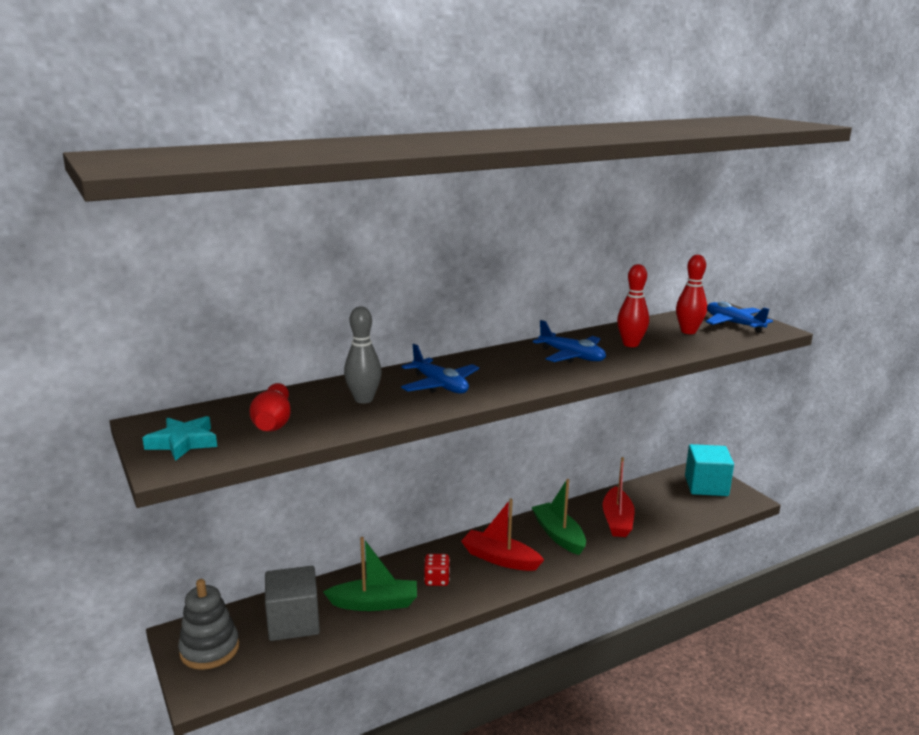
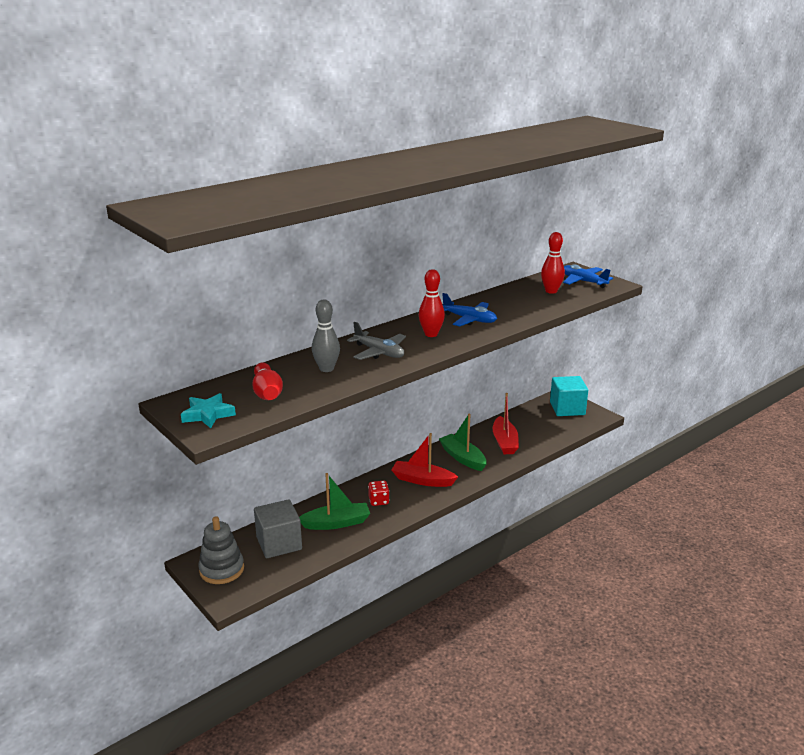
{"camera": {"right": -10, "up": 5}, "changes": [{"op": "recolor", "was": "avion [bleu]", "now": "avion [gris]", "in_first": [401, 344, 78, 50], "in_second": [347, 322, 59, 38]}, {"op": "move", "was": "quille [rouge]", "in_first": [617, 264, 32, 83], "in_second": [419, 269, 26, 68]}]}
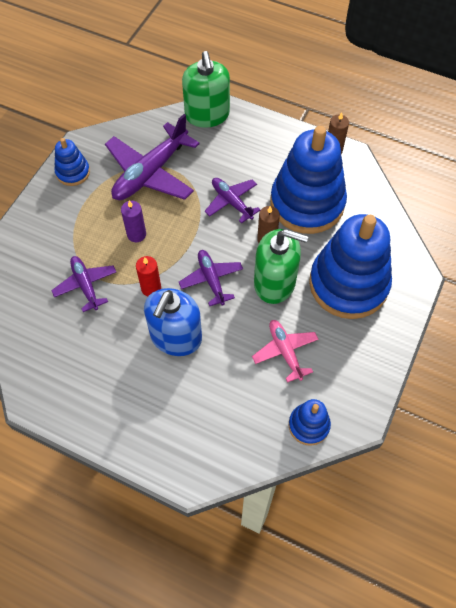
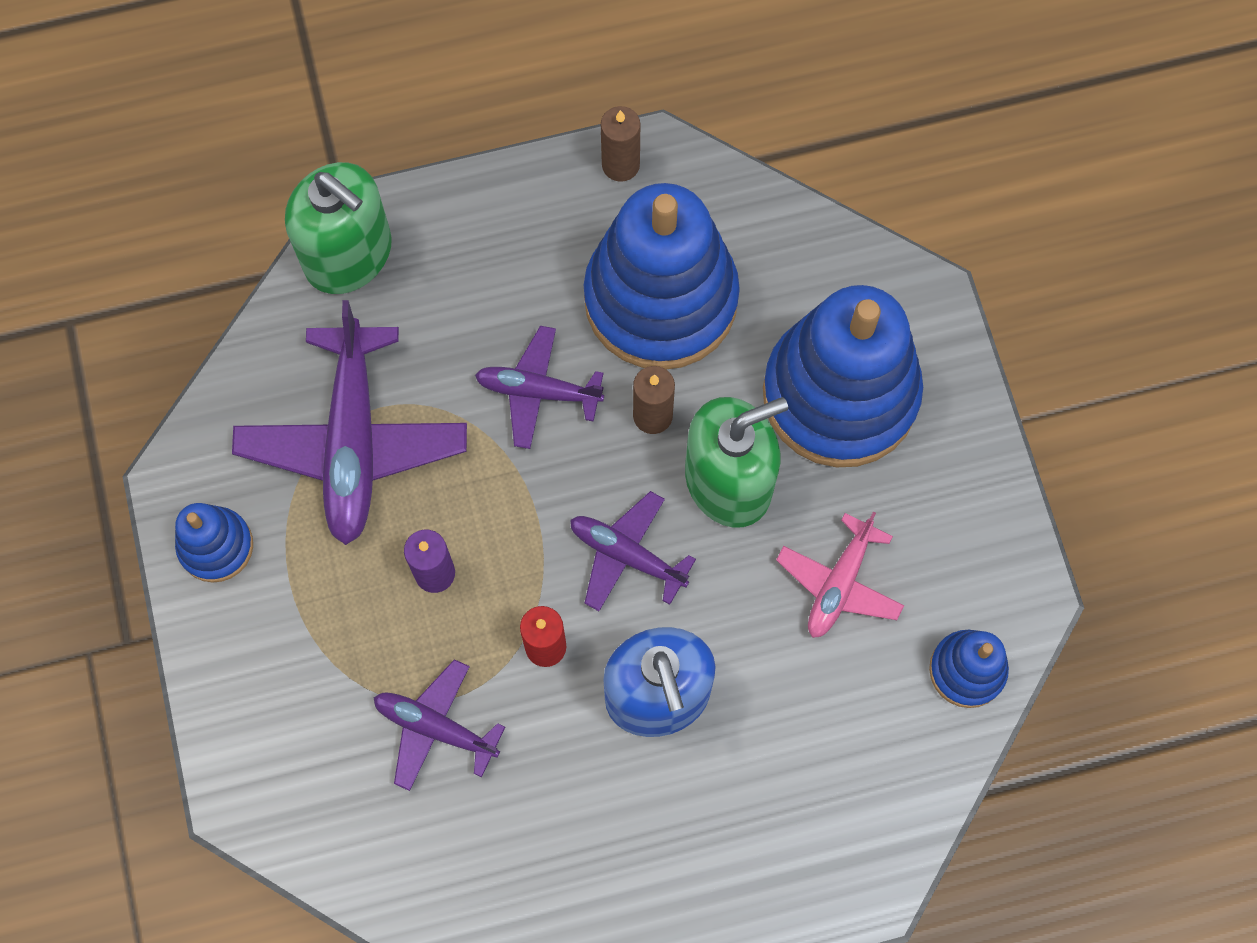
{"camera": {"right": -40, "up": 10}, "changes": [{"op": "rotate", "was": "avion [rose]", "in_first": [252, 320, 67, 63], "in_second": [776, 512, 128, 126], "clockwise": -90}]}
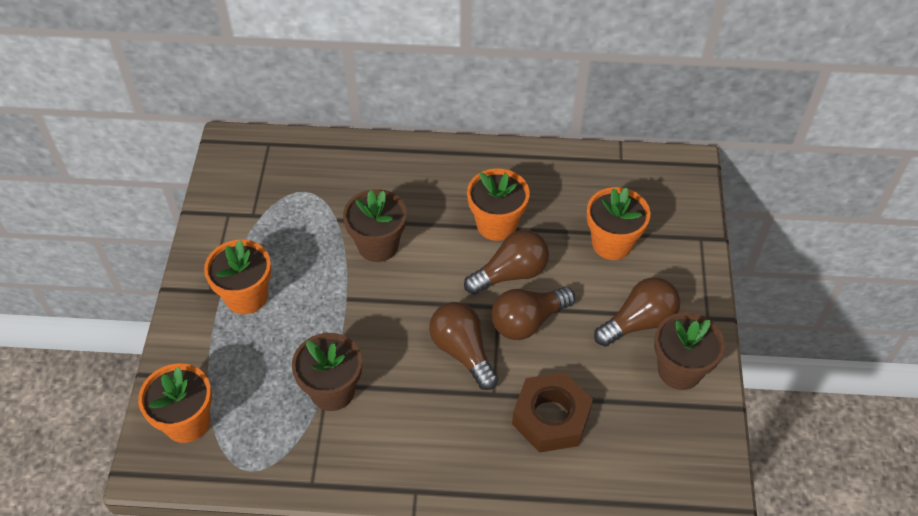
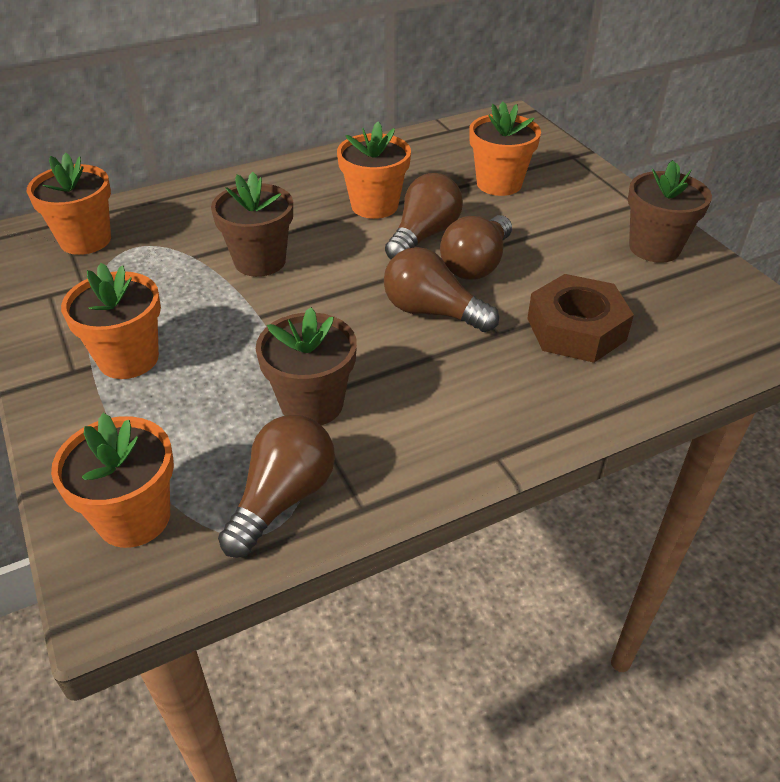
{"camera": {"right": -30, "up": -10}, "changes": [{"op": "move", "was": "ampoule [marron]", "in_first": [594, 277, 86, 70], "in_second": [218, 415, 117, 143]}, {"op": "insert", "now": "pot de fleurs [orange]", "in_second": [27, 153, 84, 102]}]}
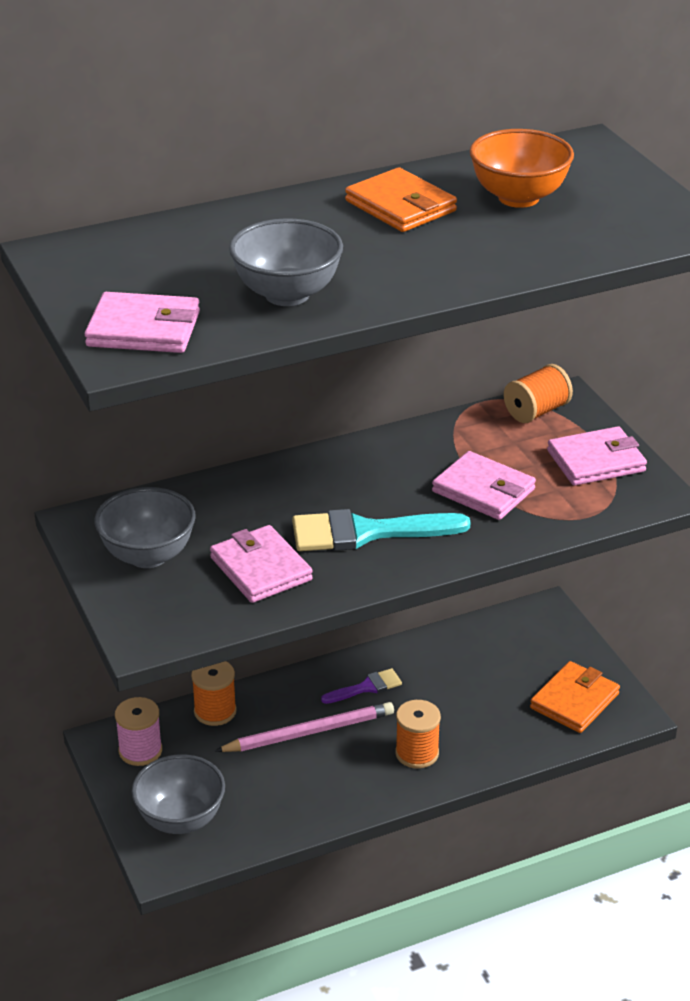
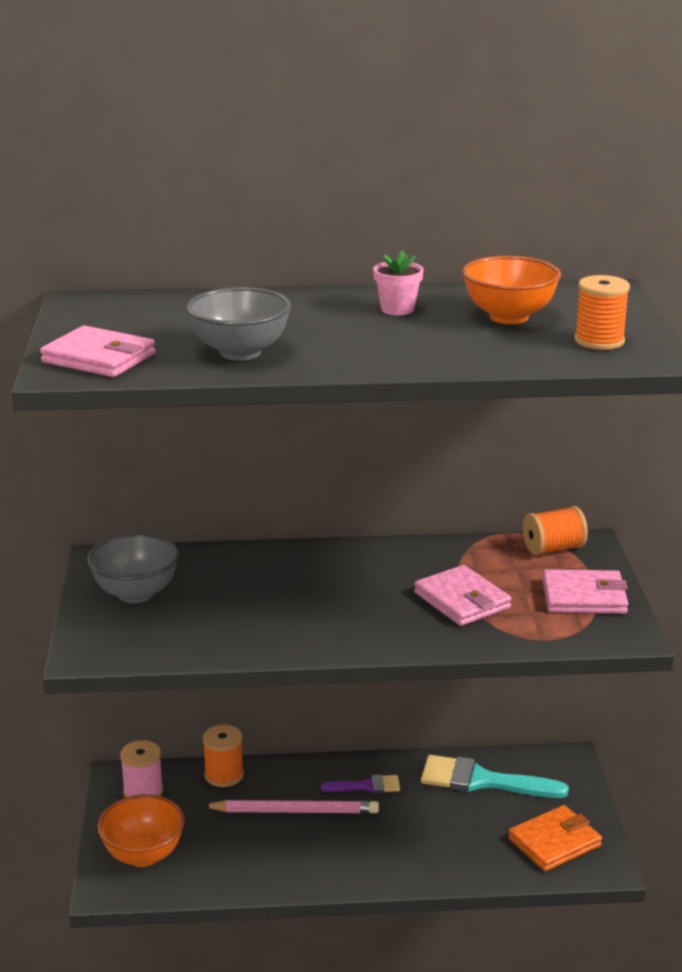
{"camera": {"right": 20, "up": -10}, "changes": [{"op": "recolor", "was": "bol [gris]", "now": "bol [orange]", "in_first": [132, 754, 93, 80], "in_second": [97, 794, 88, 73]}, {"op": "delete", "was": "portefeuille [rose]", "in_first": [210, 525, 103, 78]}, {"op": "move", "was": "pinceau [turquoise]", "in_first": [292, 509, 179, 42], "in_second": [421, 755, 148, 43]}, {"op": "replace", "was": "portefeuille [orange]", "now": "pot de fleurs [rose]", "in_first": [345, 167, 112, 65], "in_second": [373, 250, 51, 65]}, {"op": "move", "was": "bobine [orange]", "in_first": [395, 700, 46, 68], "in_second": [574, 275, 56, 75]}]}
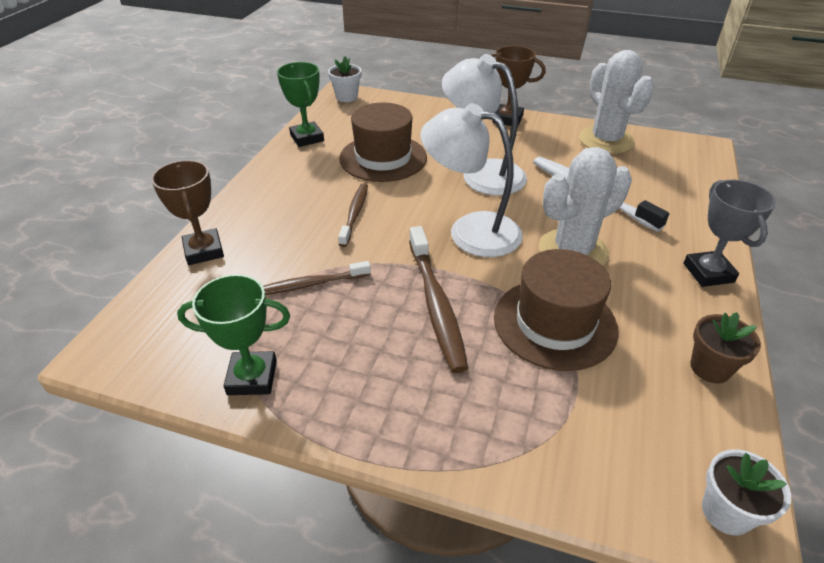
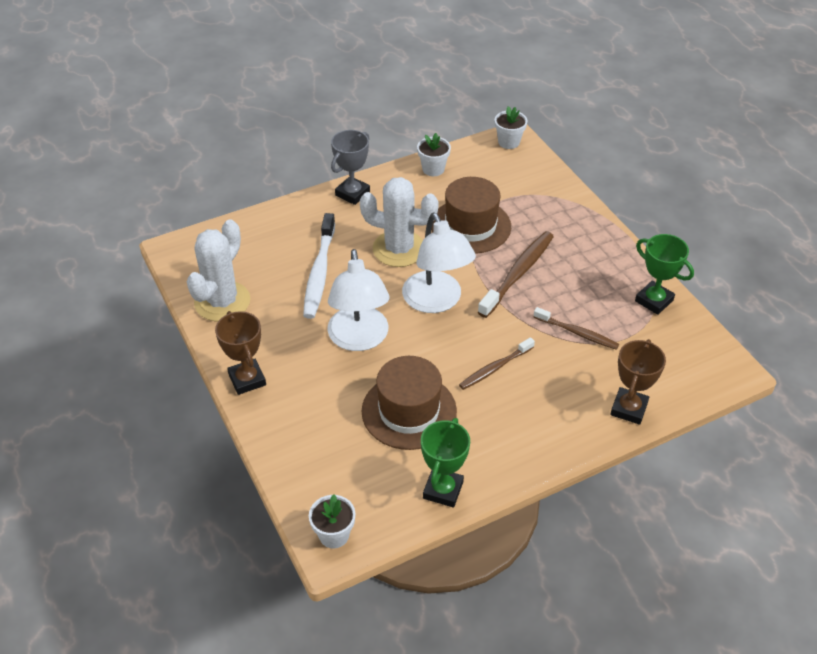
{"camera": {"right": -135, "up": 5}, "changes": [{"op": "recolor", "was": "pot de fleurs [marron]", "now": "pot de fleurs [blanc]", "in_first": [690, 312, 71, 71], "in_second": [417, 133, 34, 43]}]}
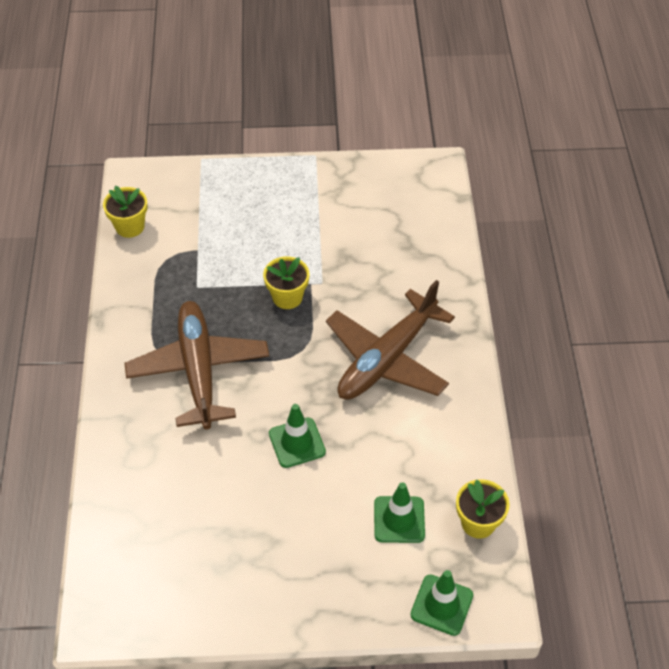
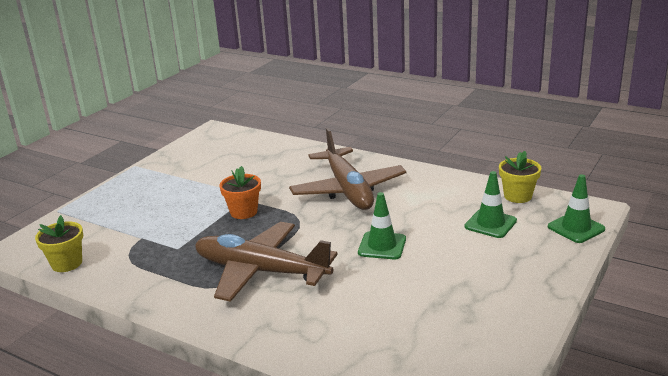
{"camera": {"right": -55, "up": -25}, "changes": [{"op": "recolor", "was": "pot de fleurs [jaune]", "now": "pot de fleurs [orange]", "in_first": [263, 256, 46, 53], "in_second": [219, 166, 42, 53]}]}
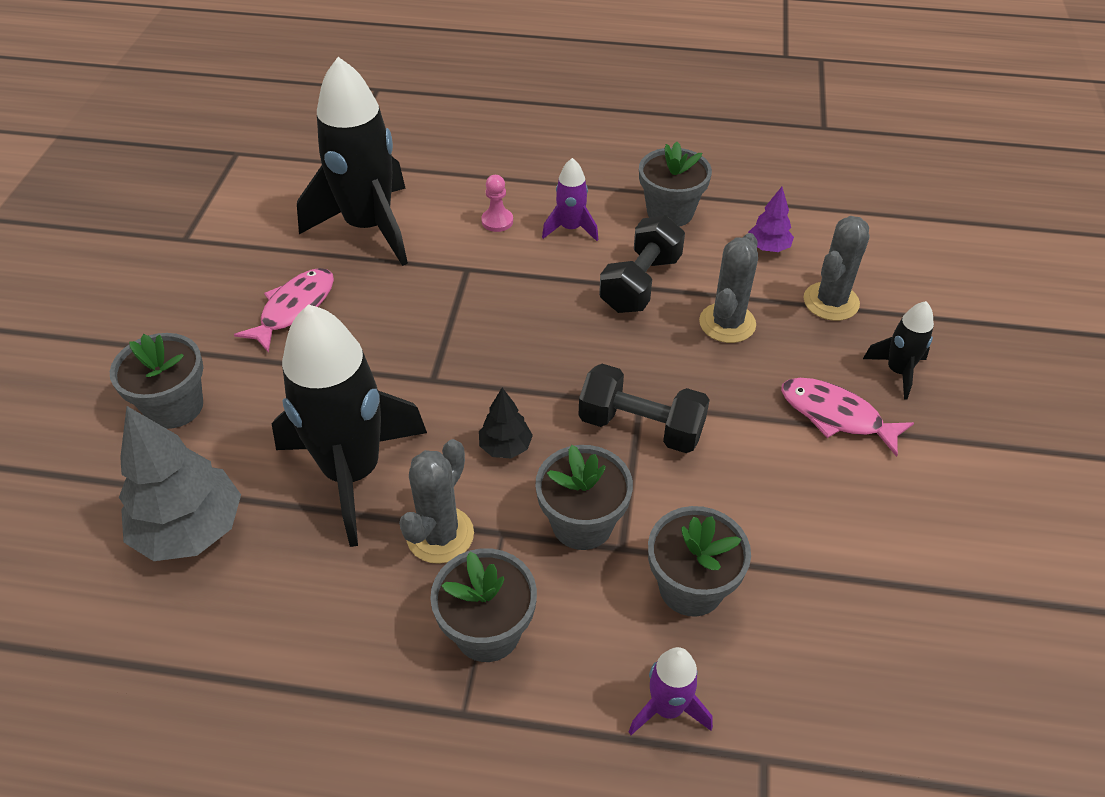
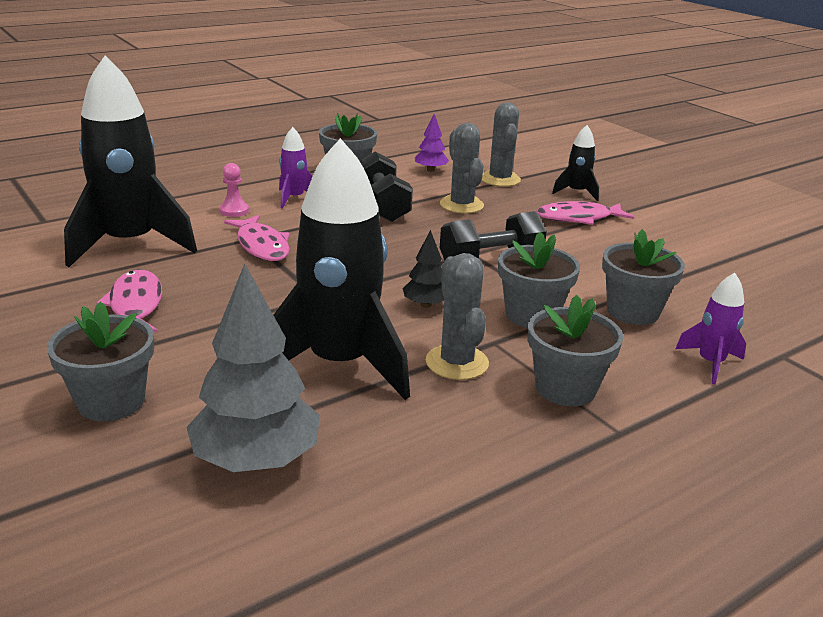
{"camera": {"right": -45, "up": -20}, "changes": [{"op": "insert", "now": "poisson [rose]", "in_second": [224, 215, 66, 46]}]}
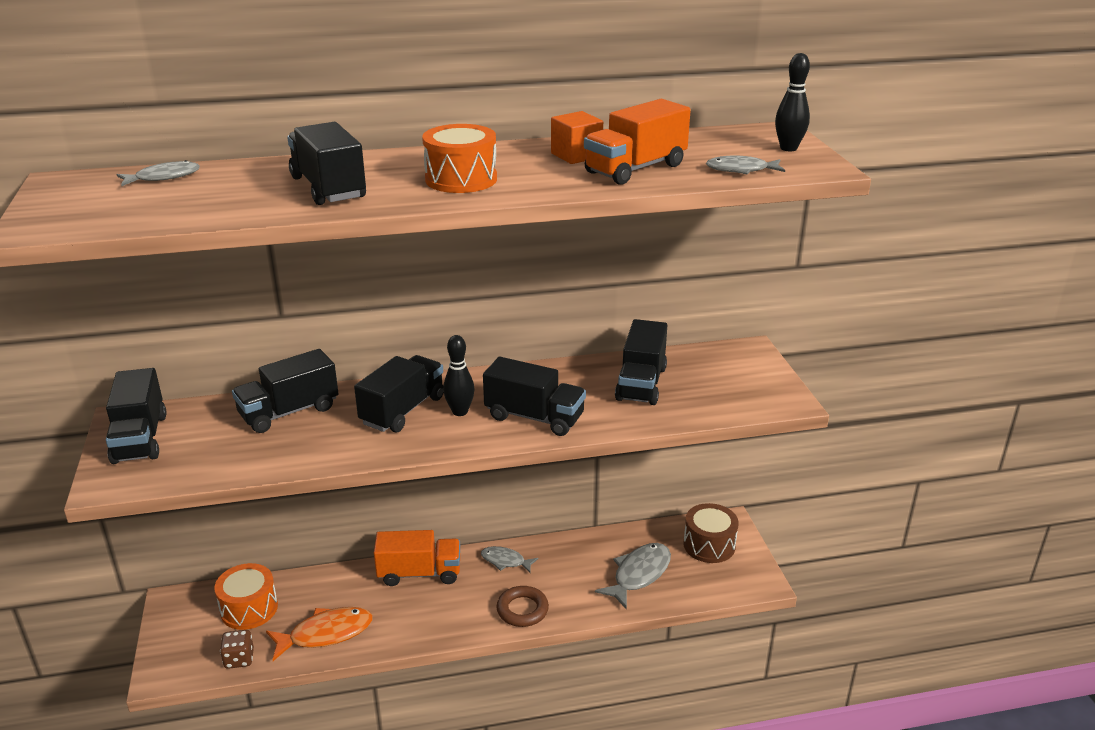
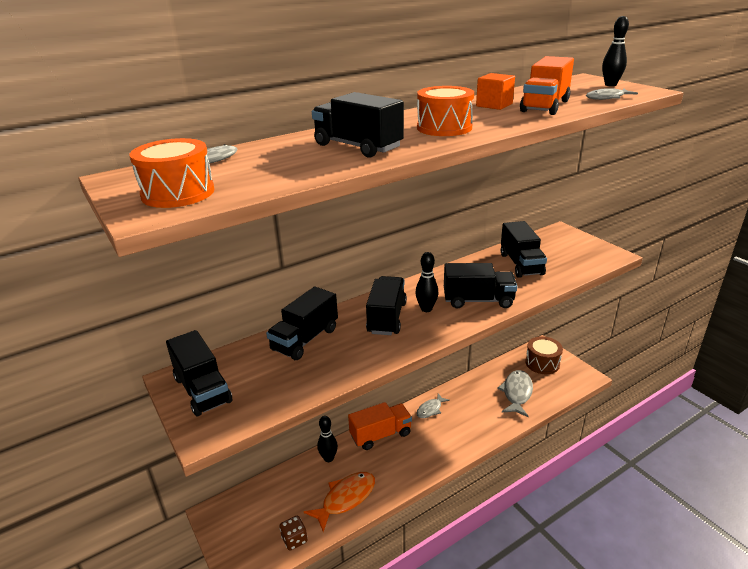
{"camera": {"right": -20, "up": 0}, "changes": [{"op": "move", "was": "tambour [orange]", "in_first": [214, 563, 64, 67], "in_second": [129, 138, 85, 70]}, {"op": "rotate", "was": "poisson [gris]", "in_first": [481, 546, 57, 27], "in_second": [417, 393, 33, 25], "clockwise": -45}, {"op": "delete", "was": "anneau [marron]", "in_first": [496, 586, 53, 41]}, {"op": "insert", "now": "quille [noir]", "in_second": [317, 416, 21, 46]}]}
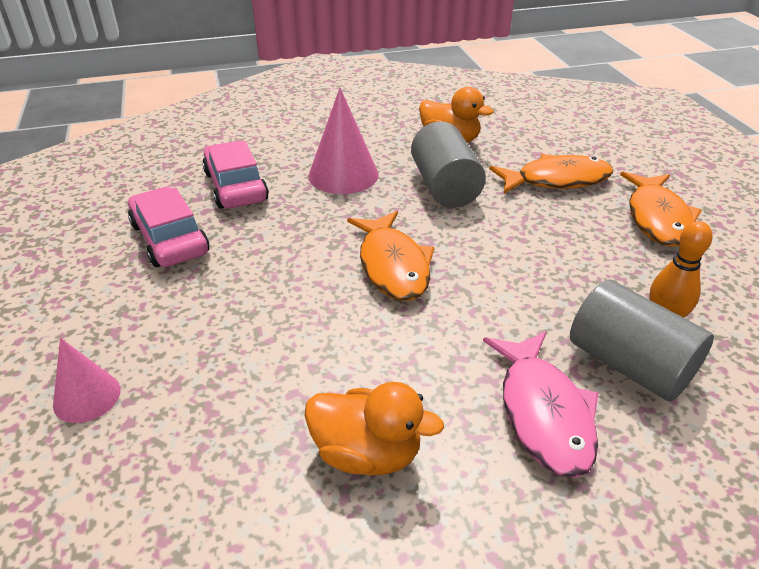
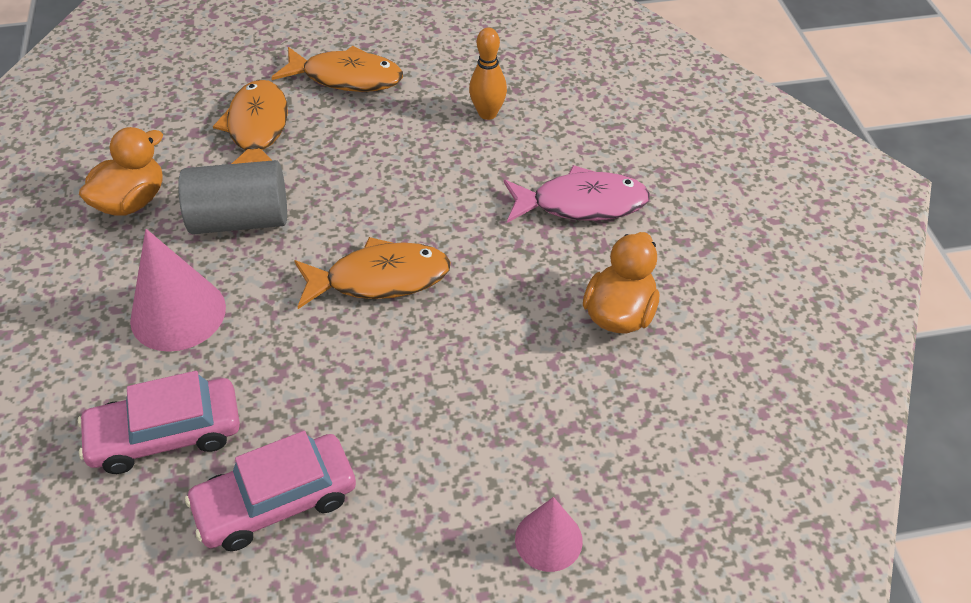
{"camera": {"right": -85, "up": 10}, "changes": [{"op": "delete", "was": "cylindre [gris]", "in_first": [570, 280, 144, 121]}]}
